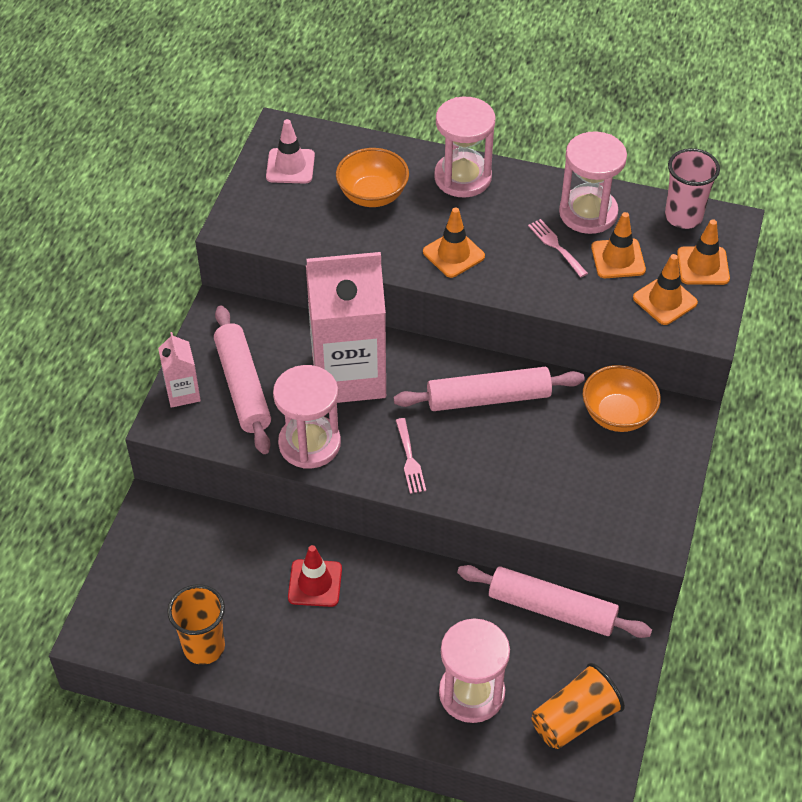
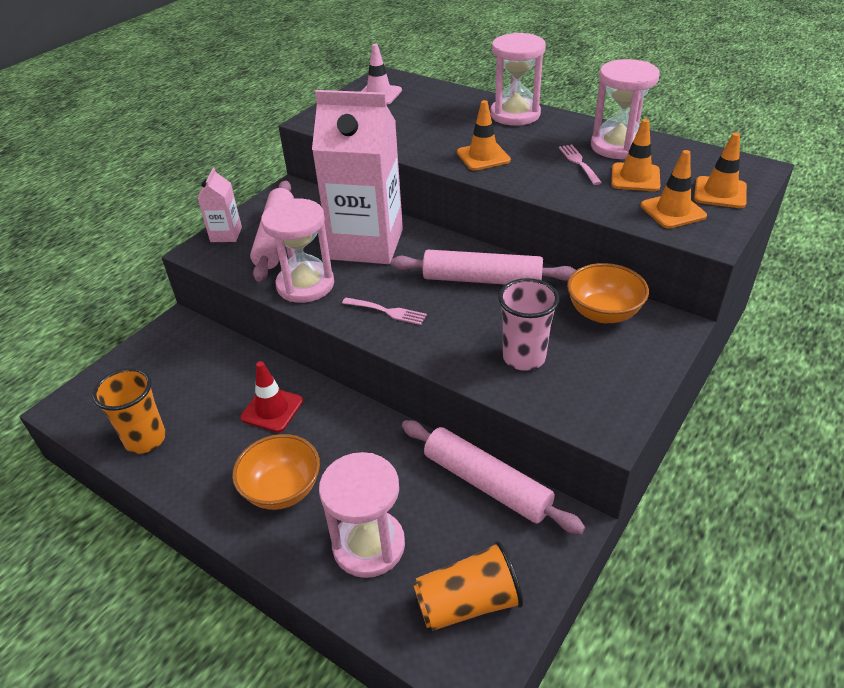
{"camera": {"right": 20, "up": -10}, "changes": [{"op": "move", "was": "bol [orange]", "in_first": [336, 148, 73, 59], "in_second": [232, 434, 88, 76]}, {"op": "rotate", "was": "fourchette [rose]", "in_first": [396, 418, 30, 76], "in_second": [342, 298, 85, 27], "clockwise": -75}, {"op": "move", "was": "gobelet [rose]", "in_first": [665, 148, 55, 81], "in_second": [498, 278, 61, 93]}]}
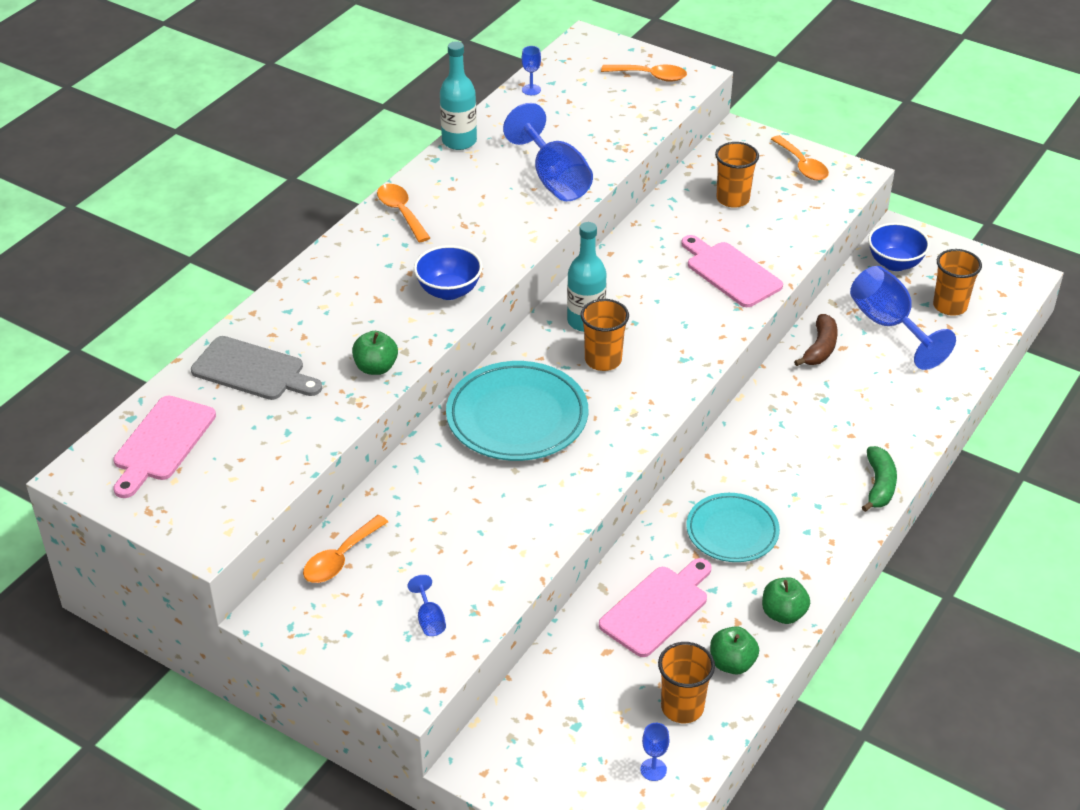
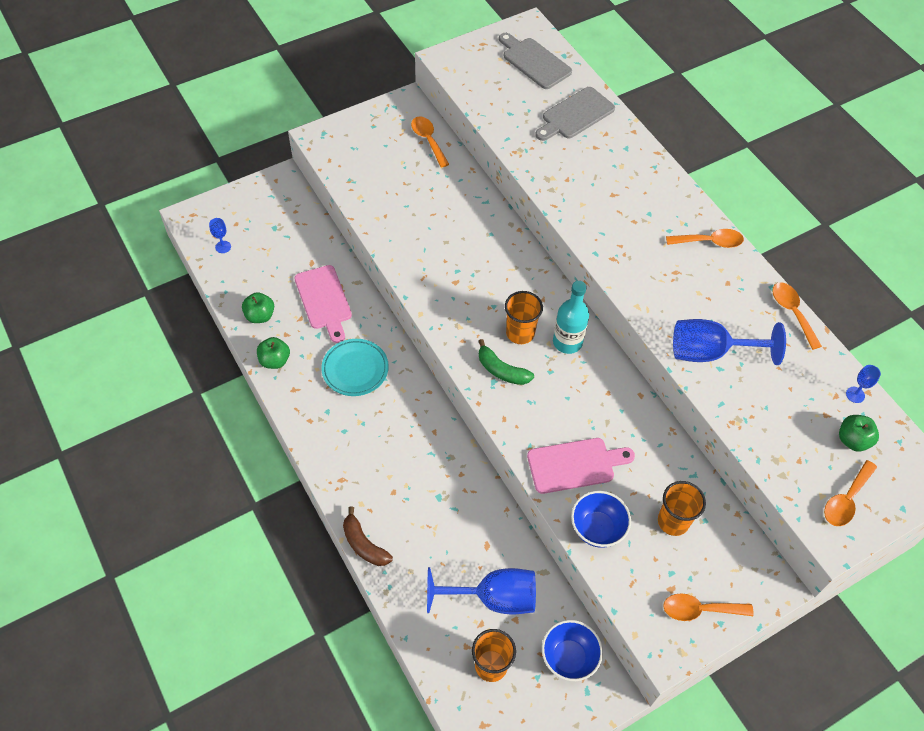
{"camera": {"right": 115, "up": 15}, "changes": [{"op": "recolor", "was": "planche à découper [rose]", "now": "planche à découper [gris]", "in_first": [113, 396, 103, 102], "in_second": [499, 33, 73, 56]}, {"op": "move", "was": "pomme [vert]", "in_first": [352, 331, 46, 44], "in_second": [839, 415, 40, 37]}, {"op": "delete", "was": "verre à pied [bleu]", "in_first": [408, 575, 38, 61]}, {"op": "move", "was": "bol [bleu]", "in_first": [414, 245, 69, 55], "in_second": [571, 491, 60, 57]}, {"op": "replace", "was": "bouteille [turquoise]", "now": "cuillère [orange]", "in_first": [440, 41, 37, 109], "in_second": [772, 282, 50, 68]}, {"op": "delete", "was": "assiette [turquoise]", "in_first": [446, 361, 142, 100]}, {"op": "delete", "was": "gobelet [orange]", "in_first": [658, 642, 57, 81]}, {"op": "move", "was": "banane [marron]", "in_first": [794, 314, 44, 52], "in_second": [343, 507, 50, 59]}, {"op": "move", "was": "banane [vert]", "in_first": [862, 446, 35, 66], "in_second": [479, 339, 55, 46]}]}
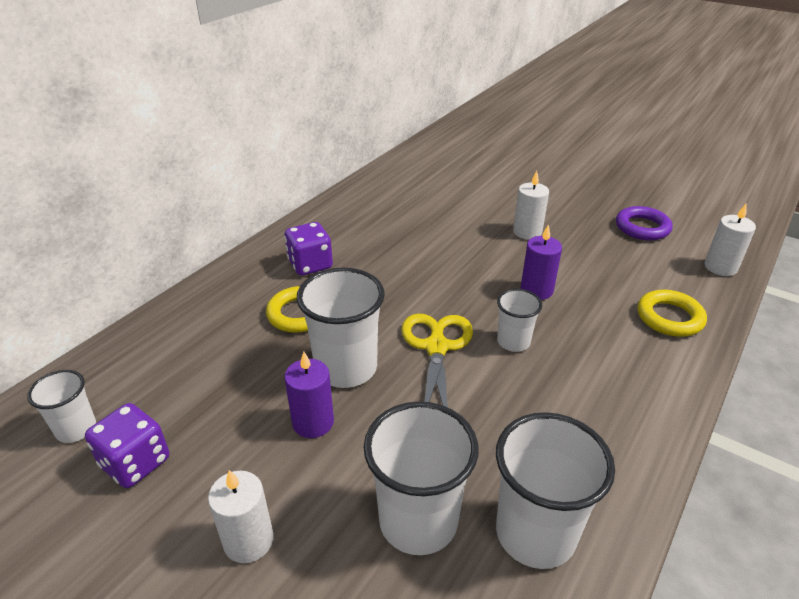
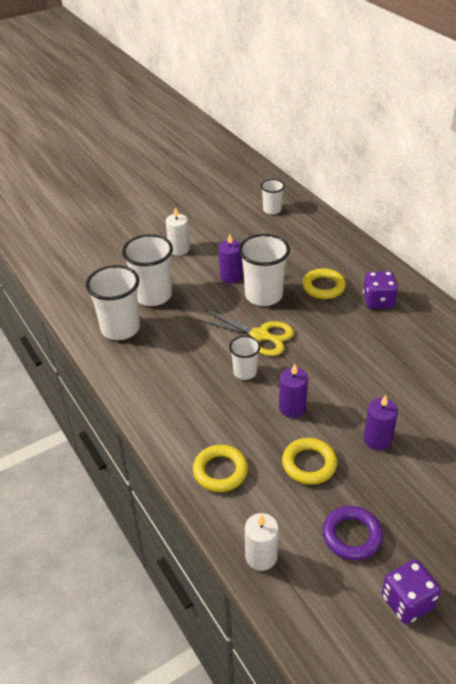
{"camera": {"right": 115, "up": 5}, "changes": [{"op": "move", "was": "dé [violet]", "in_first": [85, 403, 84, 85], "in_second": [382, 559, 59, 65]}, {"op": "recolor", "was": "bougie [blanc]", "now": "bougie [violet]", "in_first": [513, 171, 36, 69], "in_second": [363, 395, 35, 55]}, {"op": "insert", "now": "anneau [jaune]", "in_second": [282, 438, 55, 47]}]}
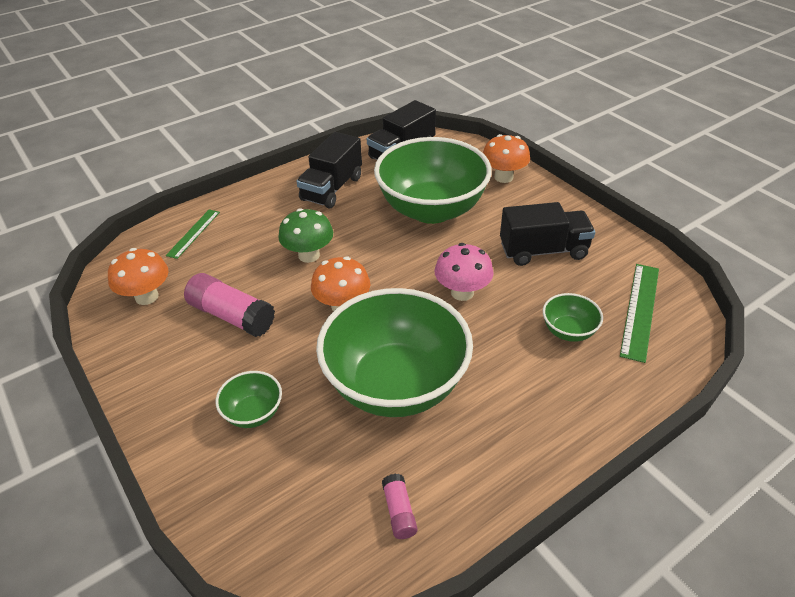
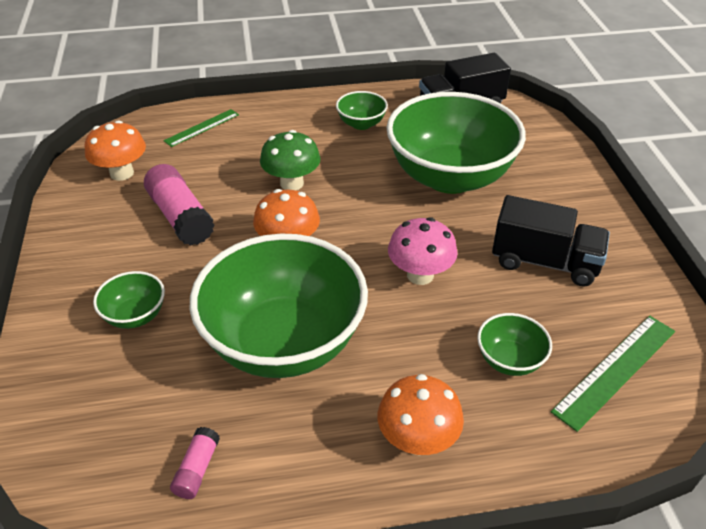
{"camera": {"right": 25, "up": 0}, "changes": [{"op": "replace", "was": "camion [noir]", "now": "bol [vert]", "in_first": [296, 132, 66, 76], "in_second": [336, 91, 52, 39]}, {"op": "move", "was": "champignon [orange]", "in_first": [483, 134, 47, 49], "in_second": [378, 374, 86, 82]}]}
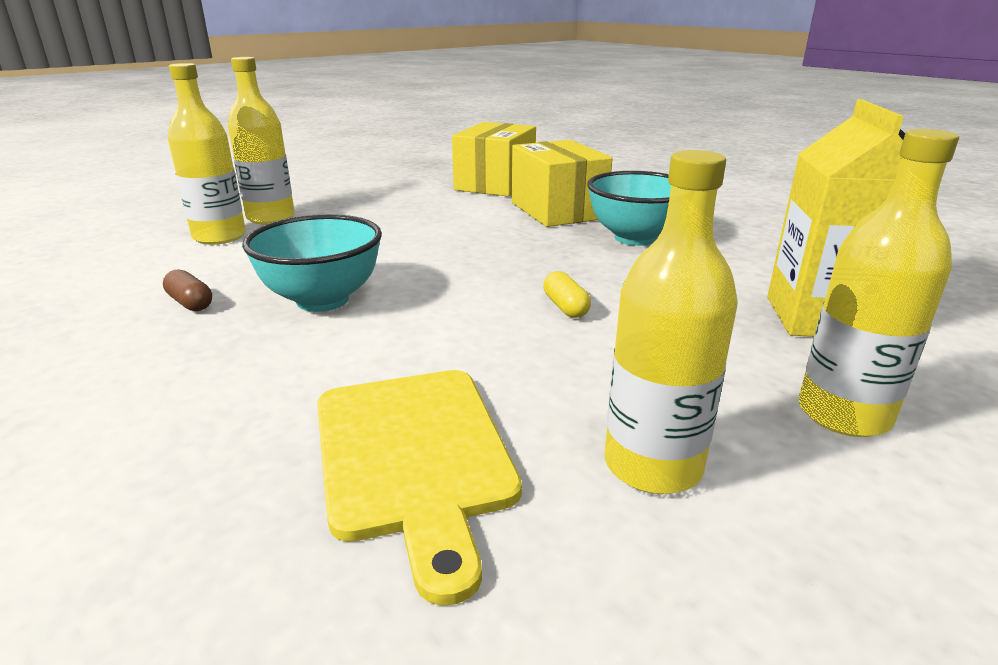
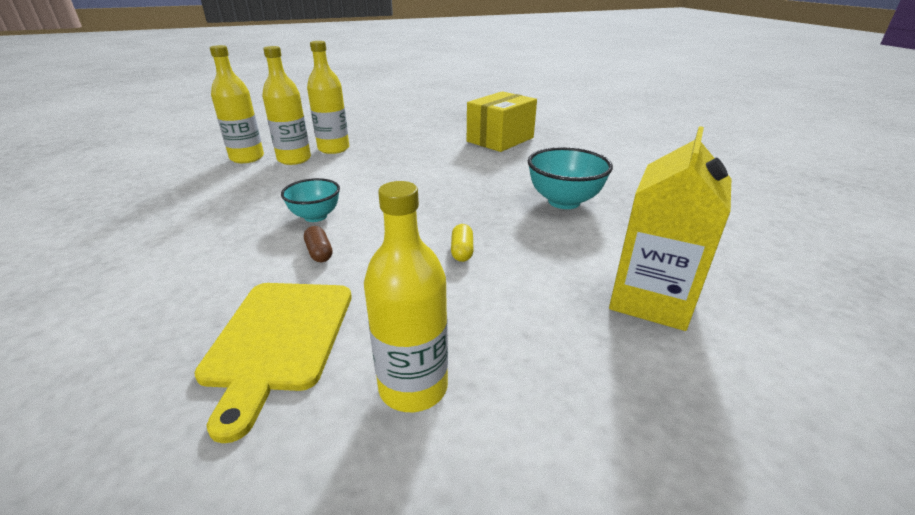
{"camera": {"right": 20, "up": 5}, "changes": [{"op": "move", "was": "gélule [marron]", "in_first": [163, 269, 49, 42], "in_second": [304, 226, 28, 36]}, {"op": "resize", "was": "bol [turquoise]", "in_first": [242, 214, 140, 98], "in_second": [281, 178, 59, 44], "ratio": 0.65}, {"op": "delete", "was": "boîte [jaune]", "in_first": [512, 140, 100, 87]}, {"op": "move", "was": "bouteille [jaune]", "in_first": [799, 129, 160, 308], "in_second": [210, 45, 54, 118]}]}
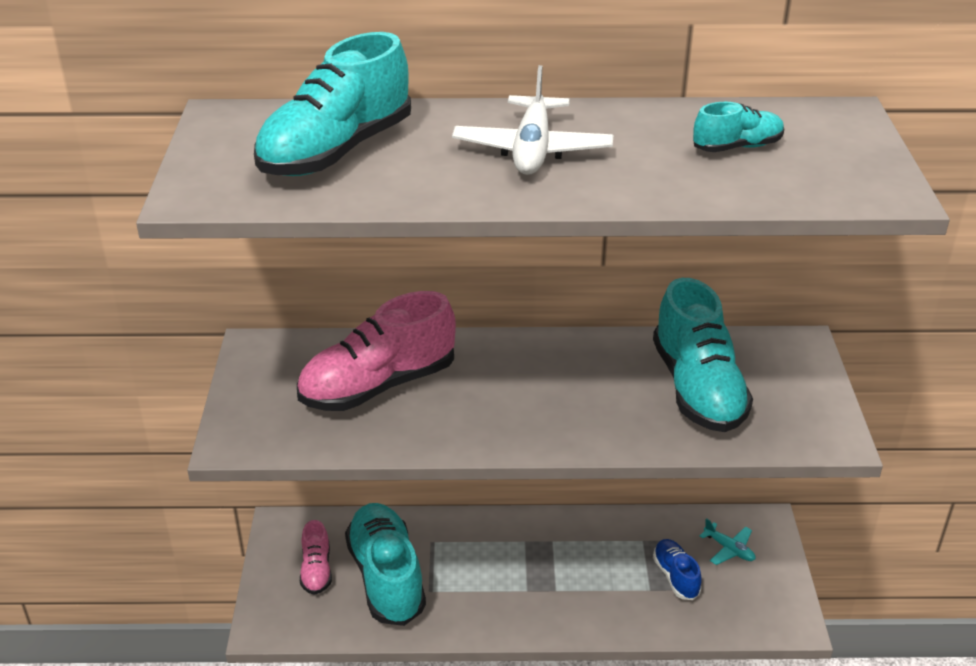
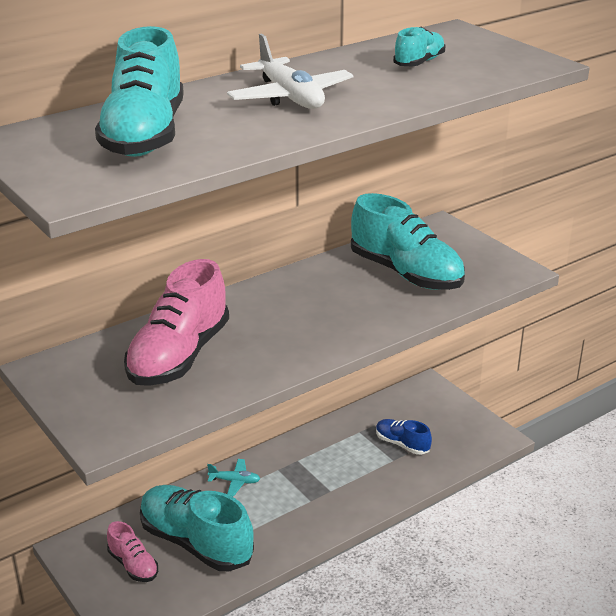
{"camera": {"right": -35, "up": -5}, "changes": [{"op": "move", "was": "avion [turquoise]", "in_first": [700, 518, 55, 47], "in_second": [207, 459, 53, 37]}]}
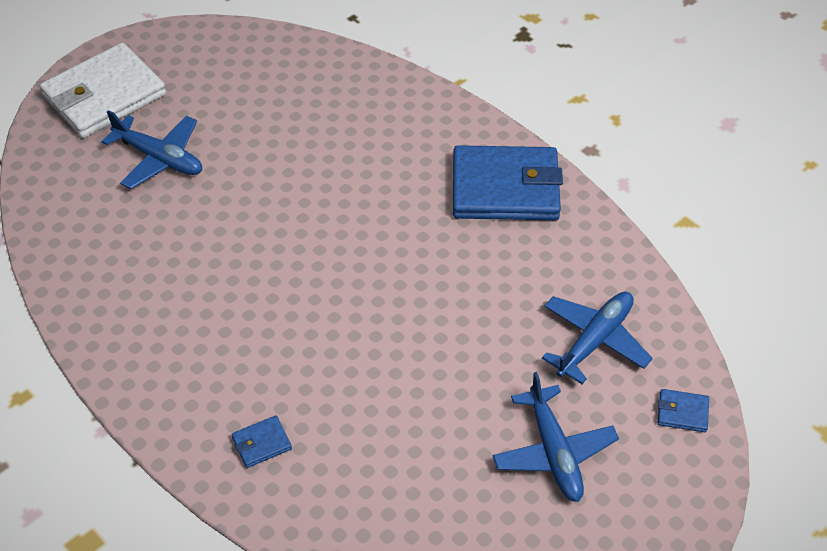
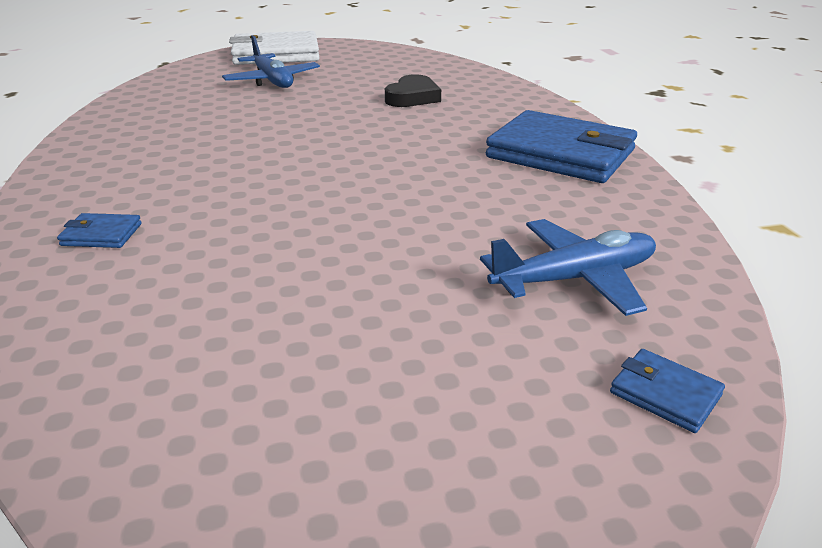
{"camera": {"right": 30, "up": -20}, "changes": [{"op": "delete", "was": "avion [bleu]", "in_first": [493, 372, 126, 130]}, {"op": "insert", "now": "cœur [noir]", "in_second": [385, 74, 56, 33]}]}
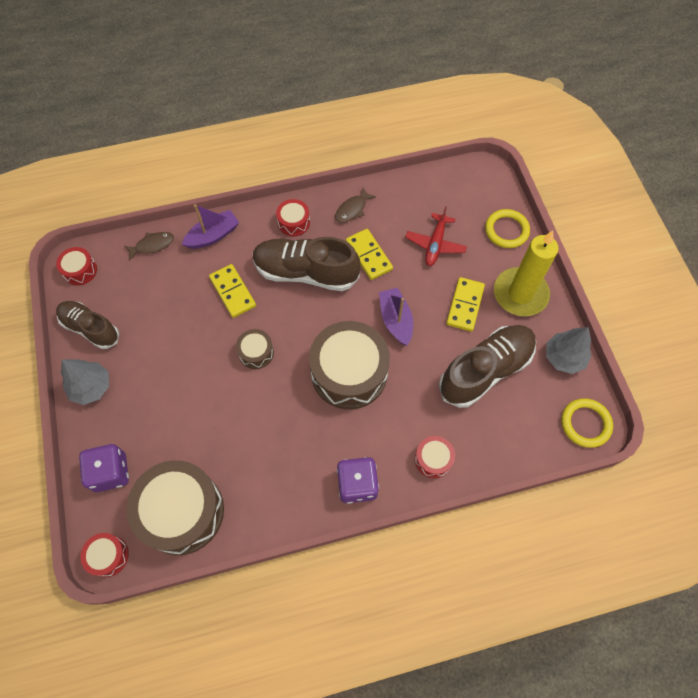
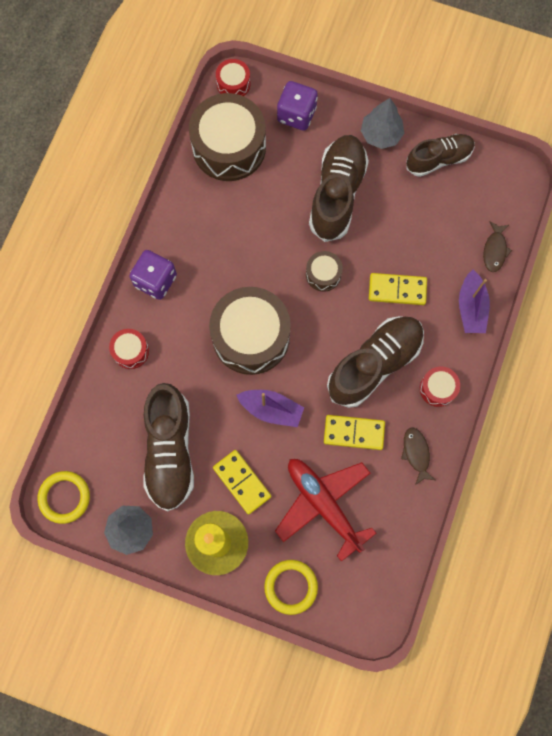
{"camera": {"right": 125, "up": 10}, "changes": [{"op": "delete", "was": "tambour [rouge]", "in_first": [56, 247, 41, 38]}, {"op": "resize", "was": "avion [rouge]", "in_first": [405, 206, 62, 60], "in_second": [275, 459, 101, 103], "ratio": 1.56}, {"op": "insert", "now": "chaussure [marron]", "in_second": [309, 135, 60, 107]}]}
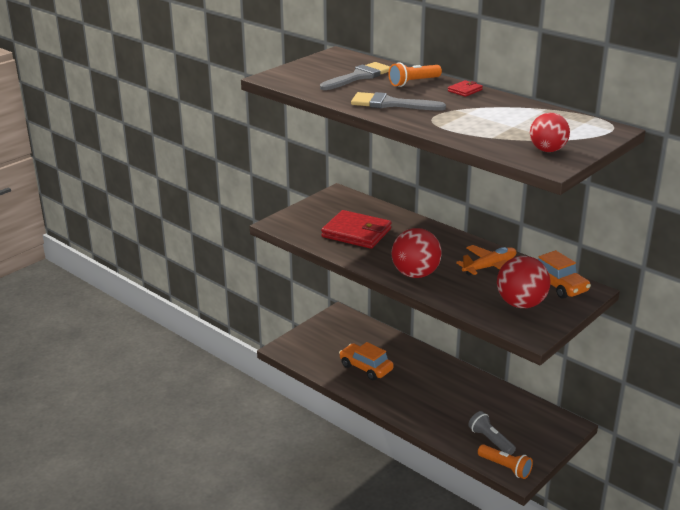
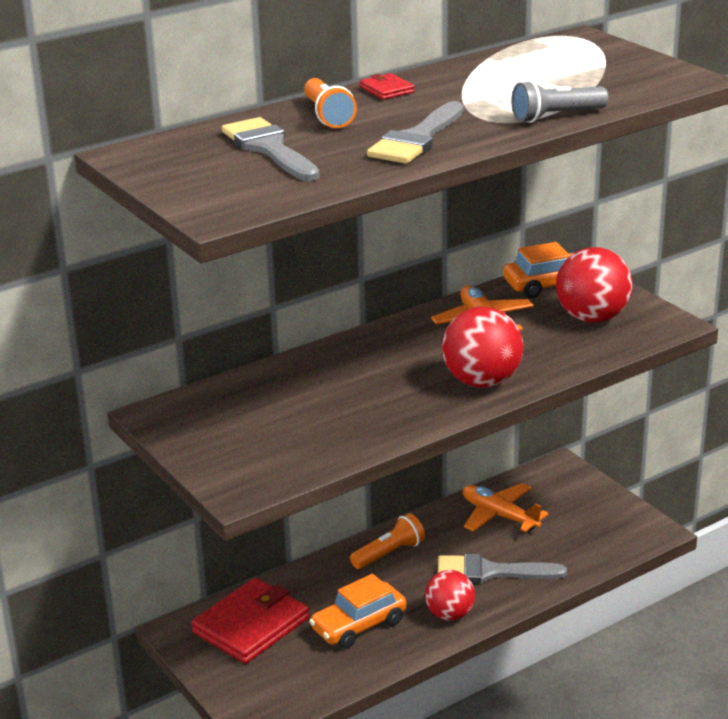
{"camera": {"right": -75, "up": 0}, "changes": [{"op": "move", "was": "portefeuille [rouge]", "in_first": [321, 210, 71, 39], "in_second": [191, 578, 118, 86]}, {"op": "move", "was": "lampe de poche [gris]", "in_first": [468, 411, 48, 44], "in_second": [511, 80, 98, 43]}, {"op": "move", "was": "lampe de poche [orange]", "in_first": [478, 444, 55, 35], "in_second": [350, 513, 75, 56]}, {"op": "move", "was": "balle [rouge]", "in_first": [530, 113, 40, 39], "in_second": [425, 570, 50, 51]}, {"op": "insert", "now": "pinceau [gris]", "in_second": [438, 554, 129, 30]}, {"op": "insert", "now": "avion [orange]", "in_second": [463, 483, 85, 49]}]}
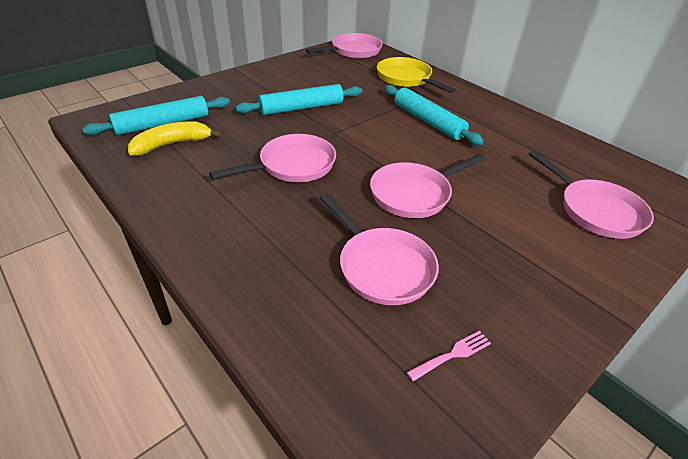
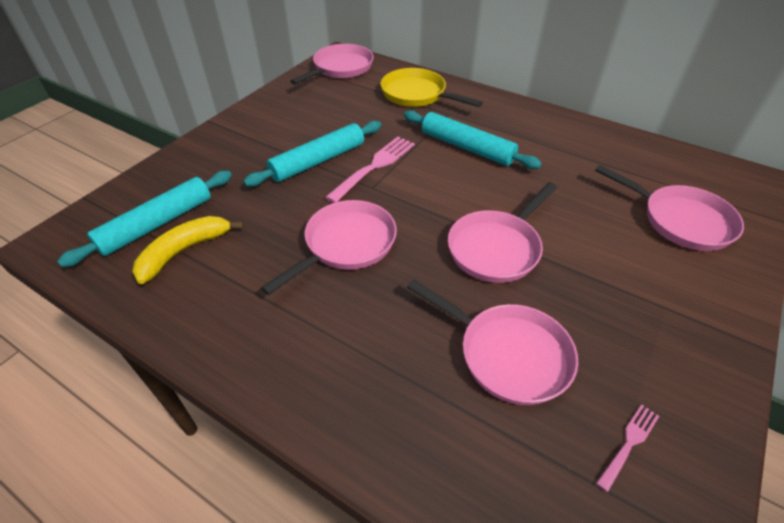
{"camera": {"right": -15, "up": 5}, "changes": [{"op": "insert", "now": "fourchette [rose]", "in_second": [325, 137, 90, 66]}]}
